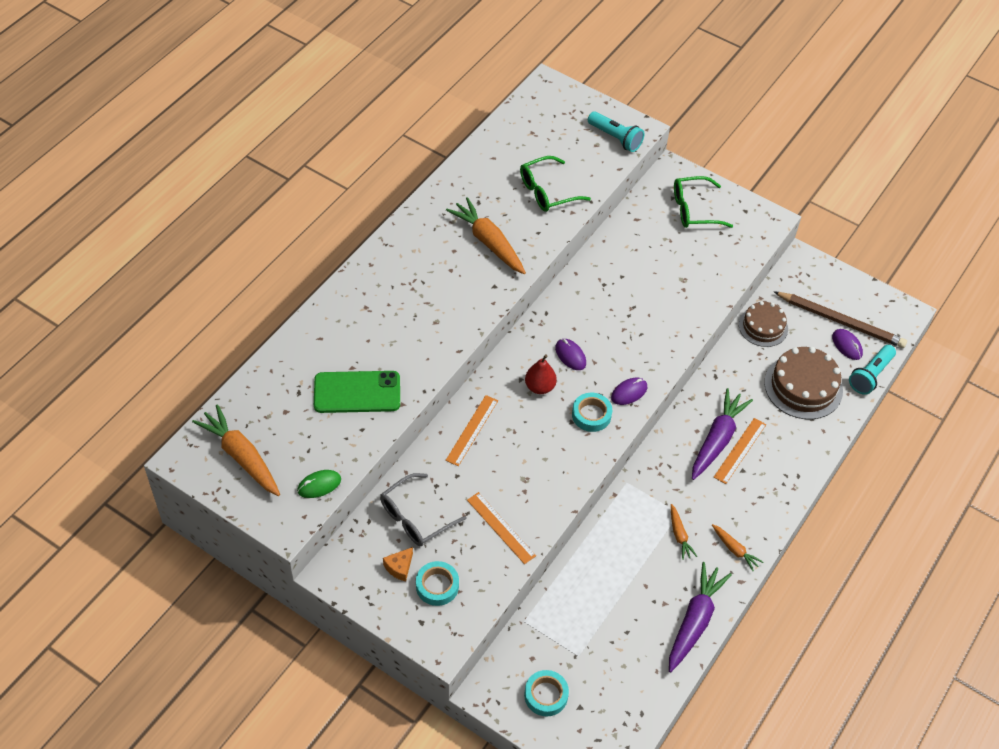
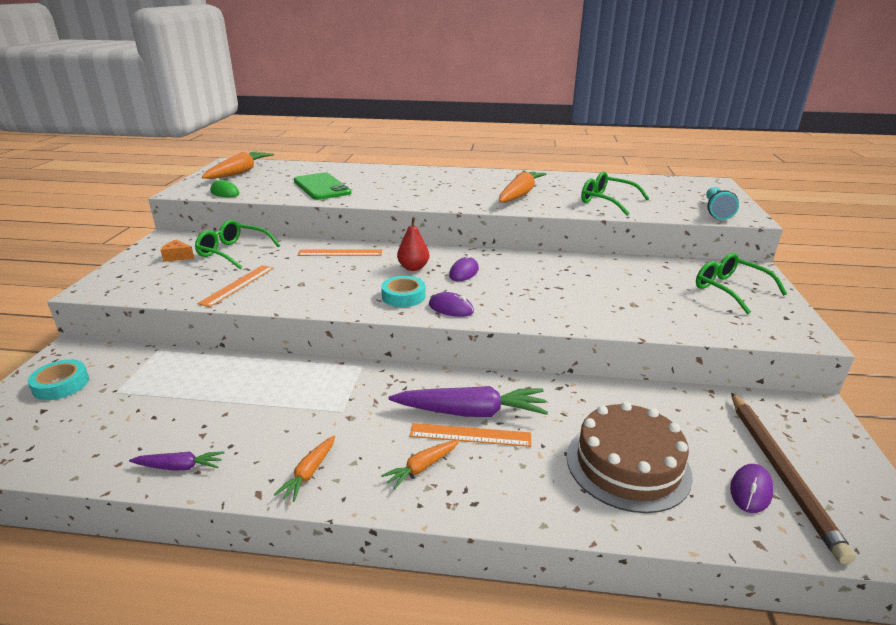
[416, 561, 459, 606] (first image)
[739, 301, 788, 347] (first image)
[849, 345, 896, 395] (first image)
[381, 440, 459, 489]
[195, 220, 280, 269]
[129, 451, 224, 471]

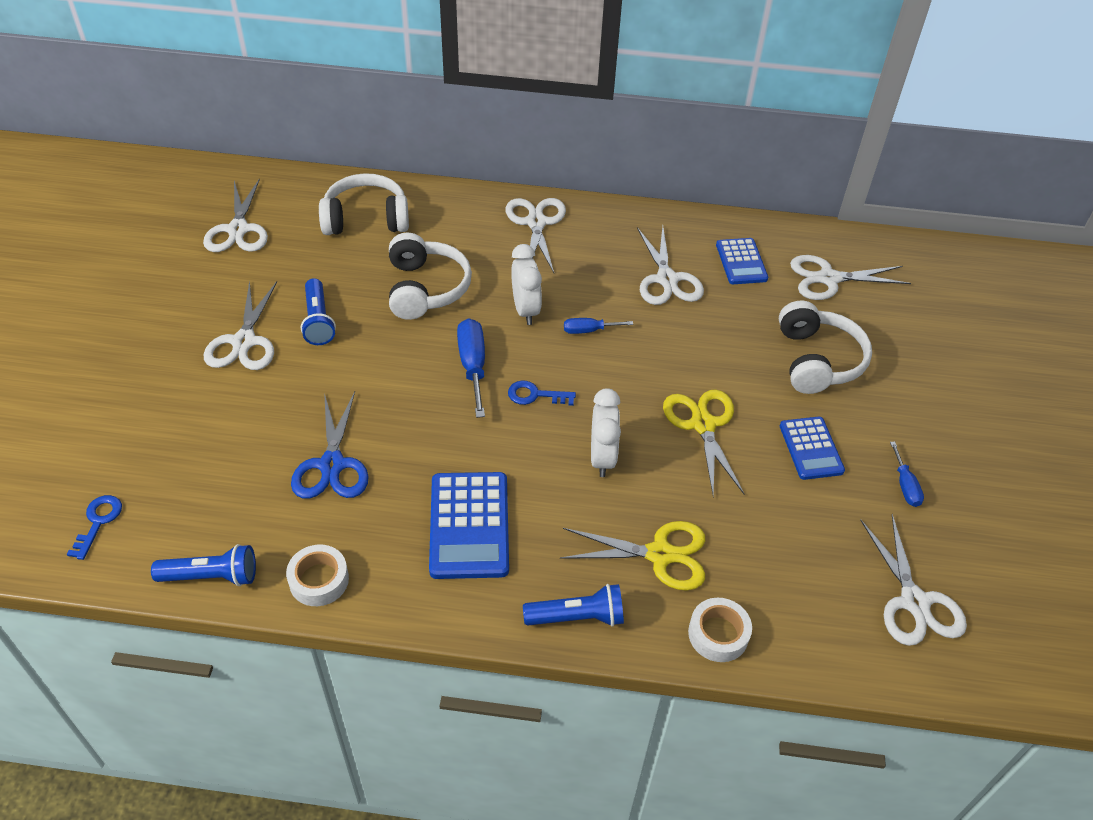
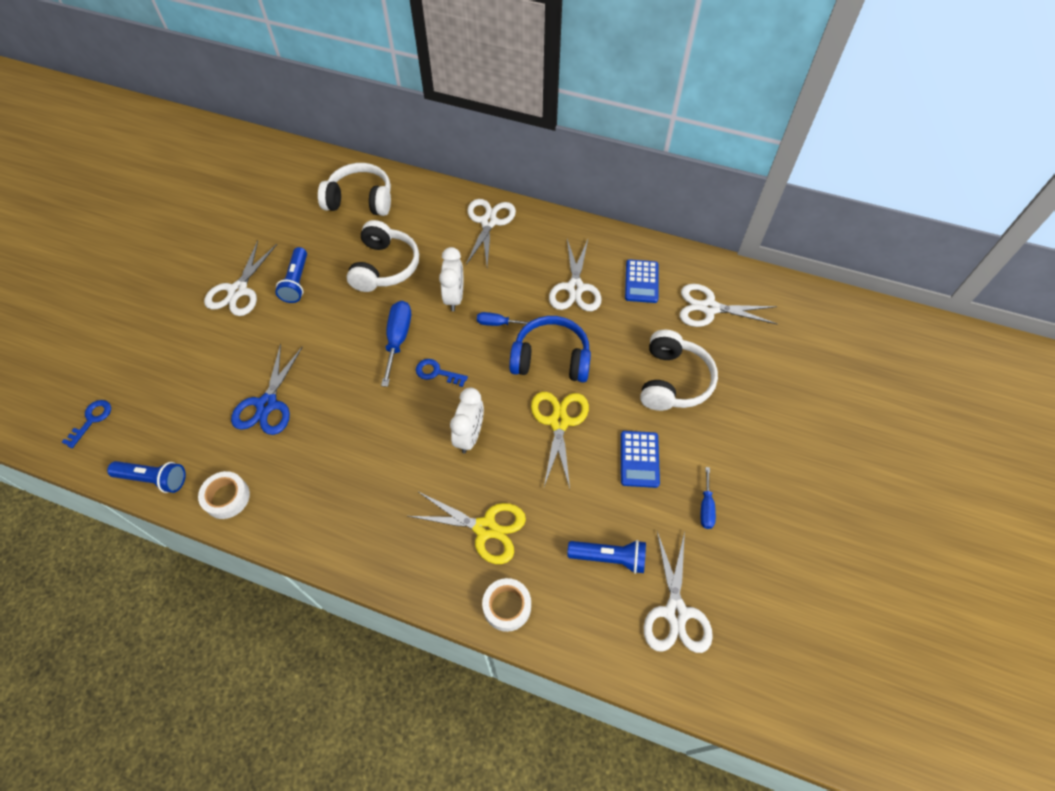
[203, 178, 268, 252] (first image)
[429, 472, 509, 579] (first image)
[509, 316, 591, 382]
[567, 540, 646, 574]

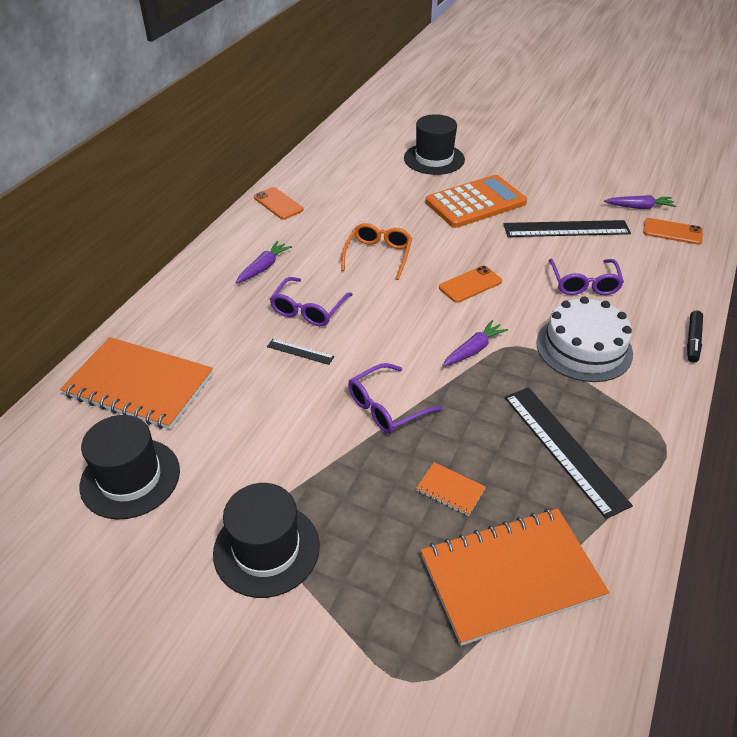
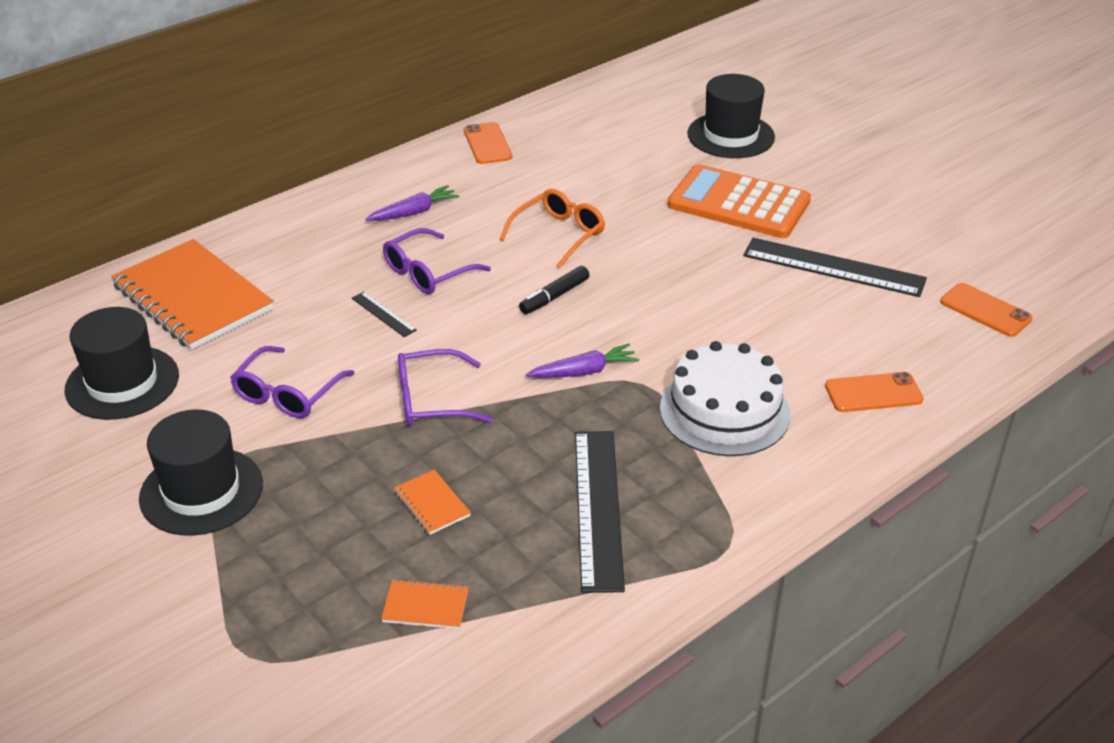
[604, 195, 676, 209] (first image)
[825, 372, 924, 412]
[230, 346, 355, 418]
[519, 266, 590, 314]
[667, 164, 811, 238]
[381, 579, 468, 629]

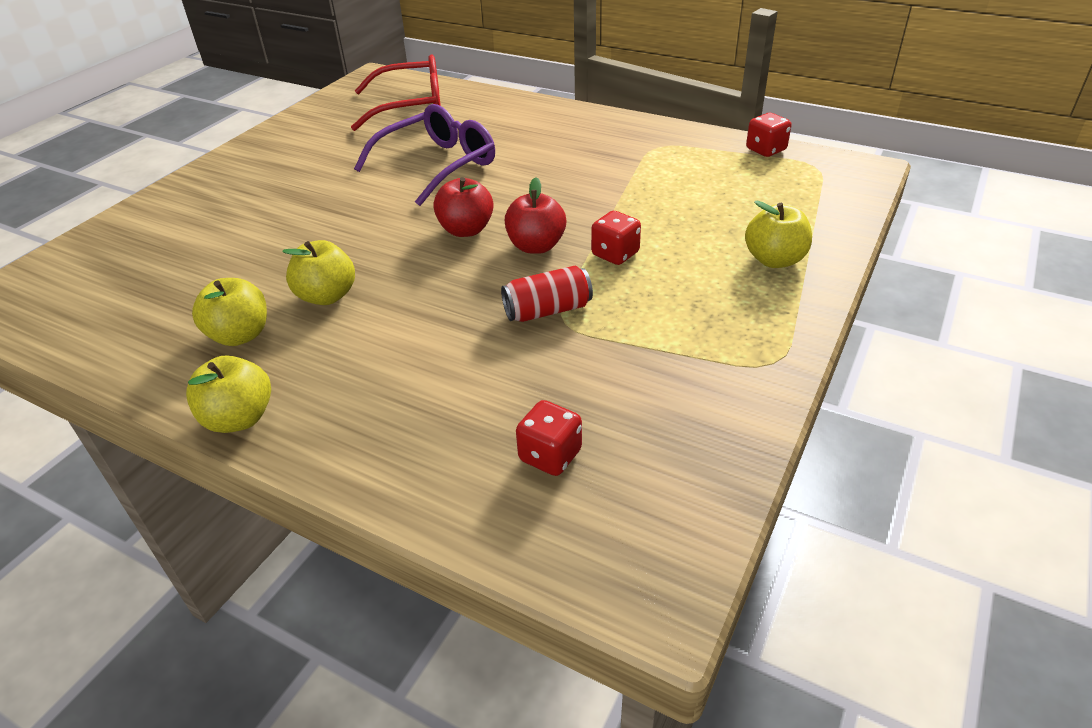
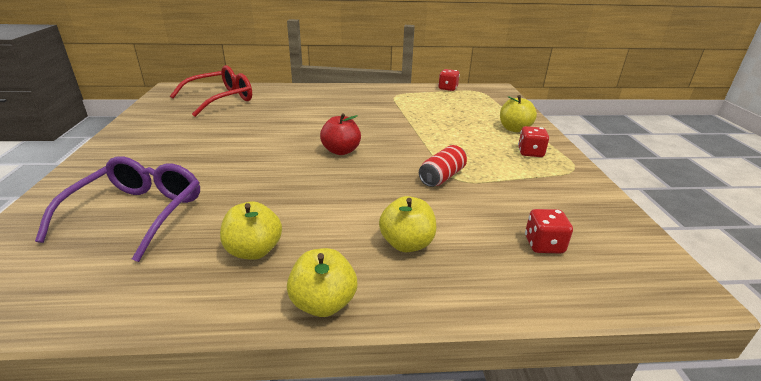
[505, 177, 566, 254] (first image)
[379, 196, 436, 252]
[35, 156, 200, 262]
[518, 126, 549, 157]

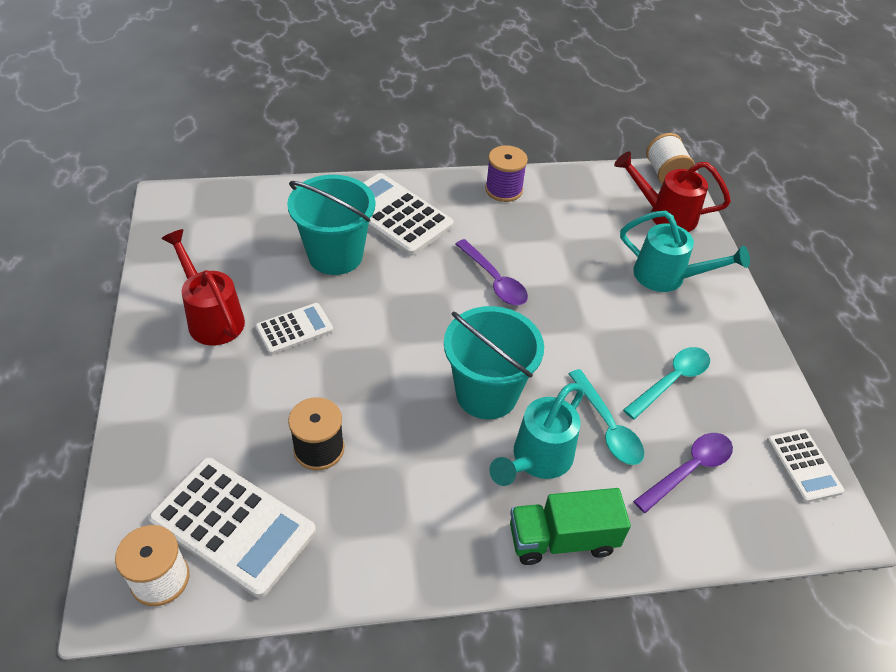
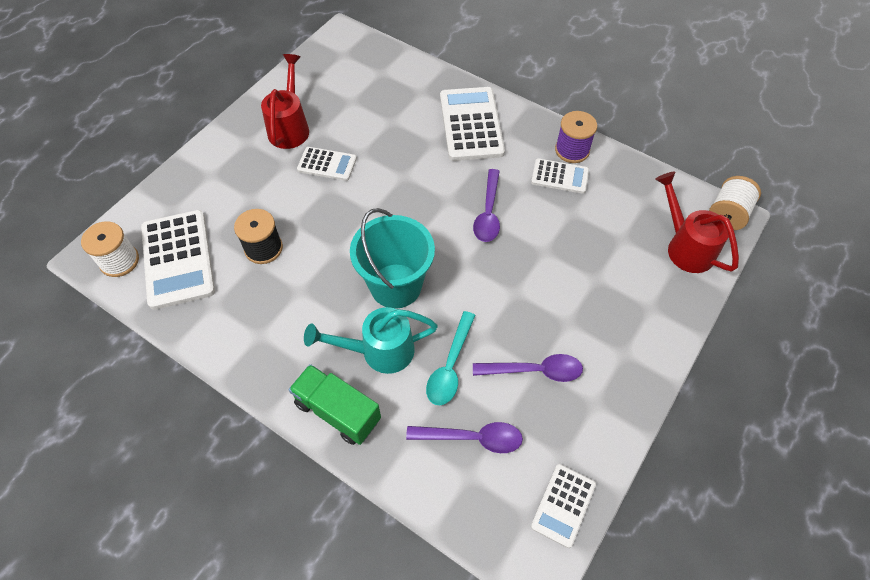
[287, 175, 376, 275] (first image)
[620, 210, 750, 292] (first image)
[531, 158, 589, 194]
[473, 354, 583, 382]

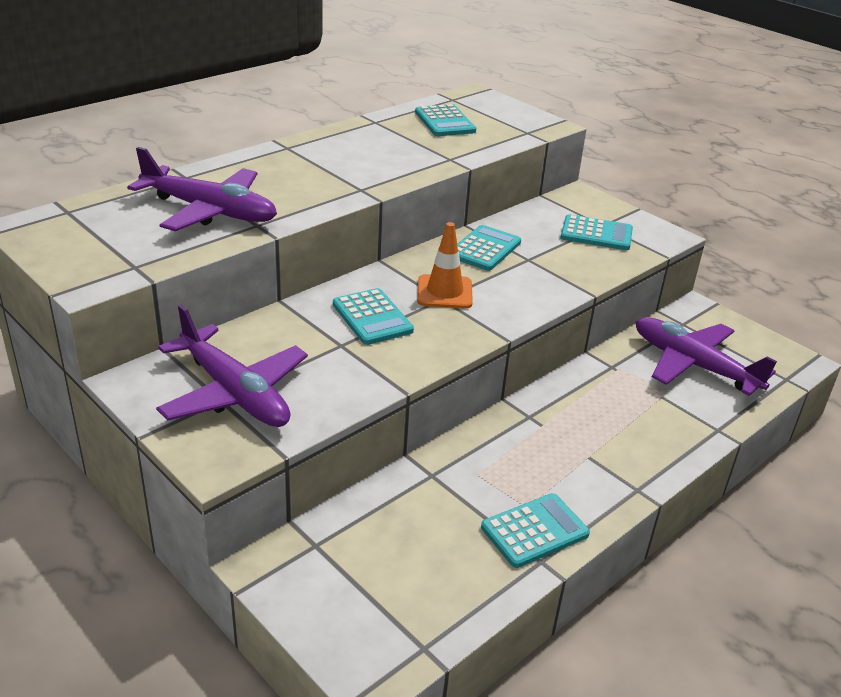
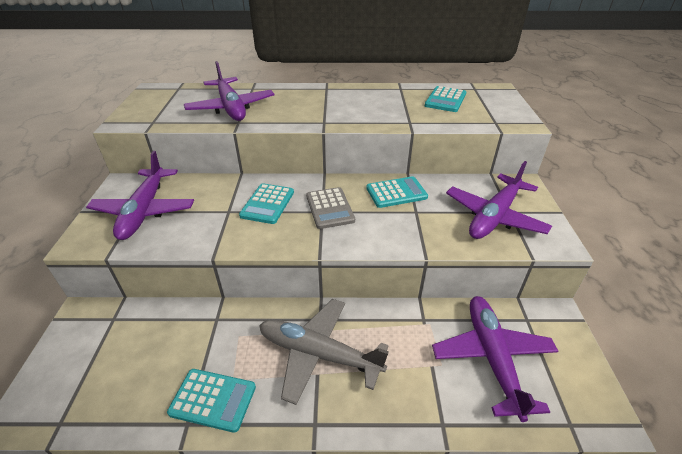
[259, 299, 389, 405]
[306, 187, 355, 229]
[446, 161, 552, 239]

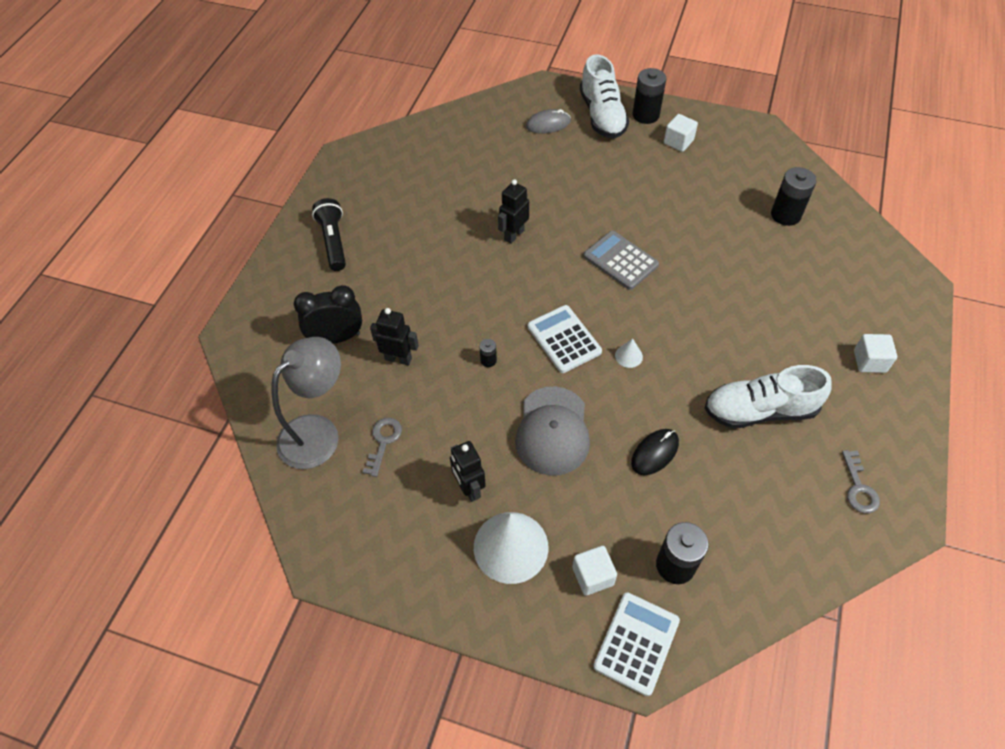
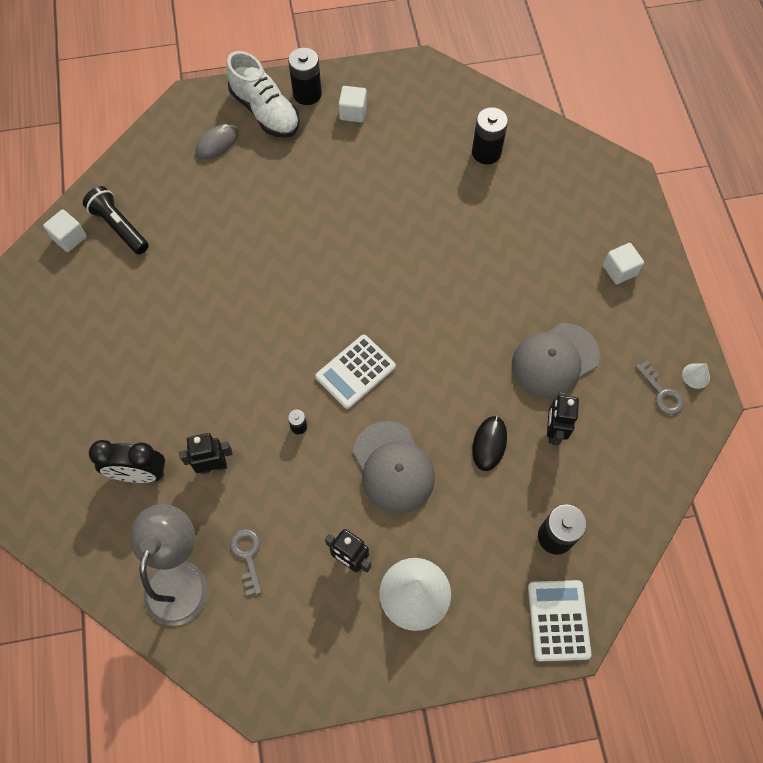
[583, 231, 659, 290] (first image)
[83, 186, 149, 254]
[547, 392, 579, 445]
[43, 209, 87, 252]
[682, 363, 710, 389]
[512, 323, 600, 398]
[89, 440, 165, 483]
[315, 335, 396, 409]

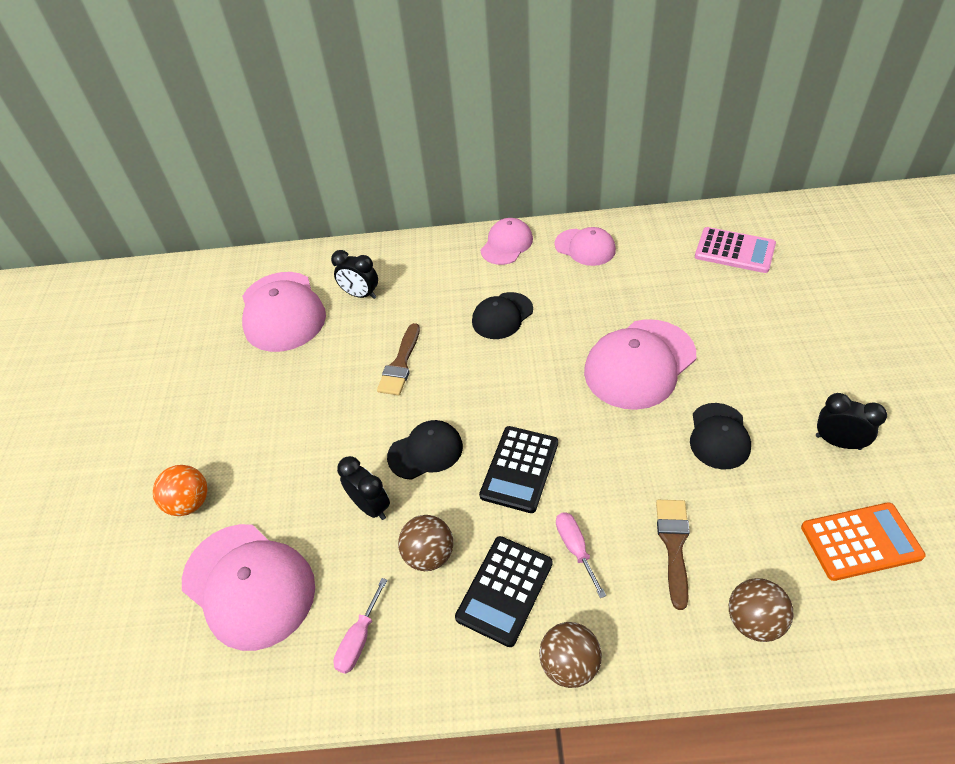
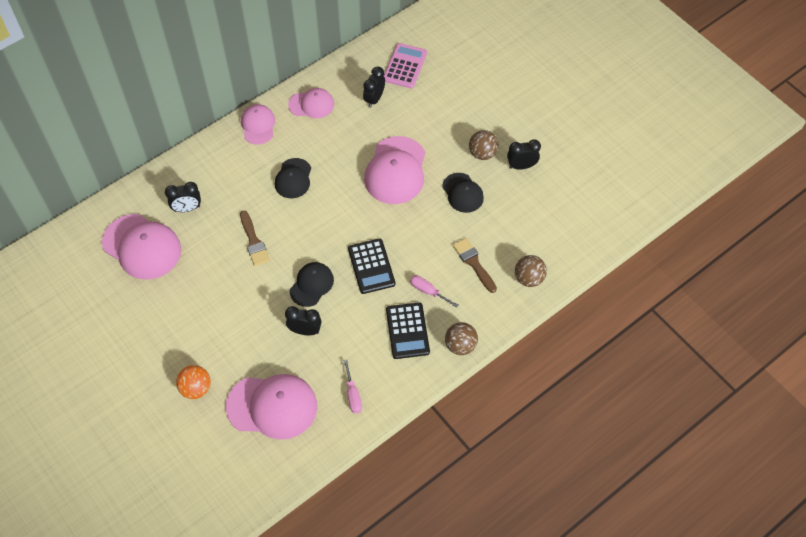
[801, 502, 926, 581] (first image)
[363, 66, 385, 108]
[469, 130, 499, 160]
[384, 43, 427, 89]

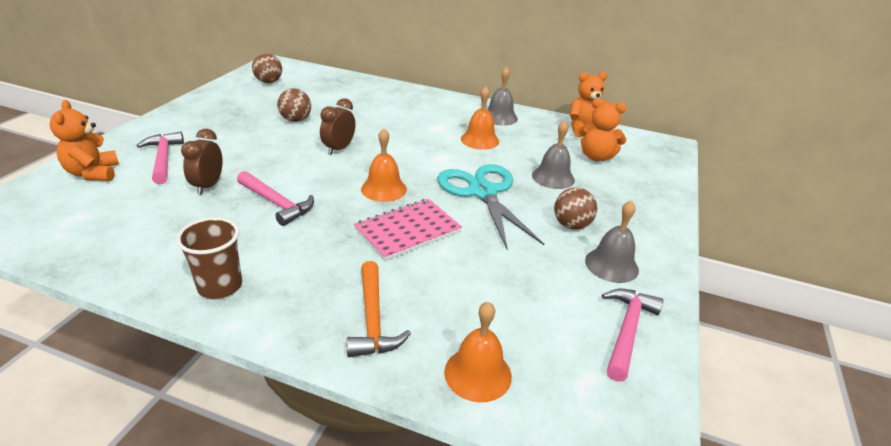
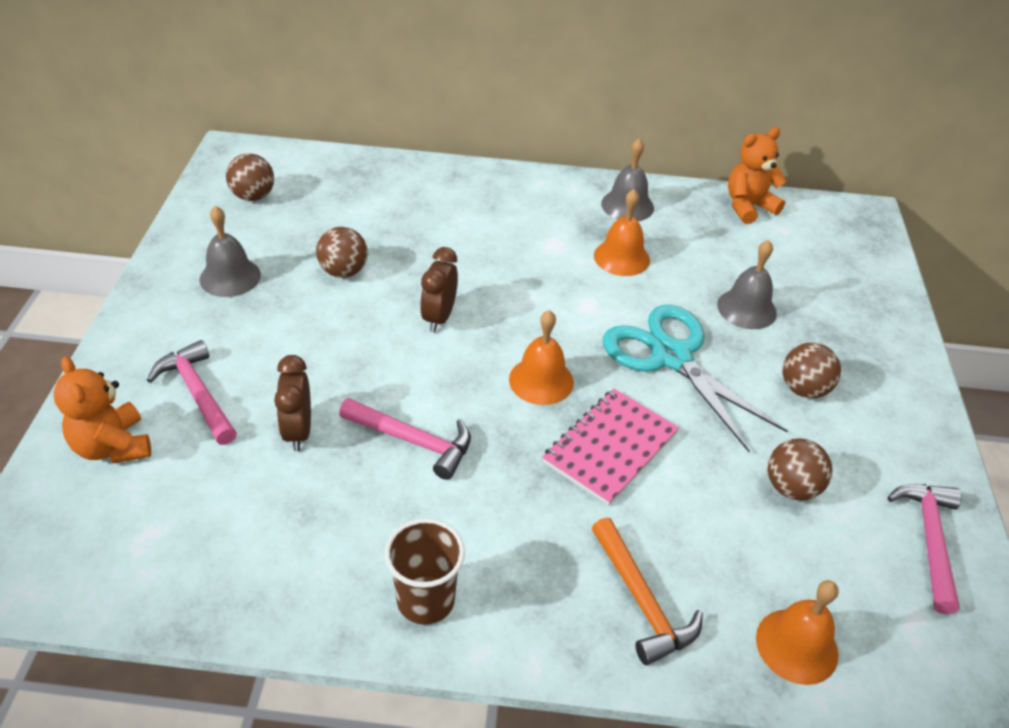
[579, 98, 627, 161] (first image)
[768, 438, 832, 501]
[200, 206, 261, 297]

